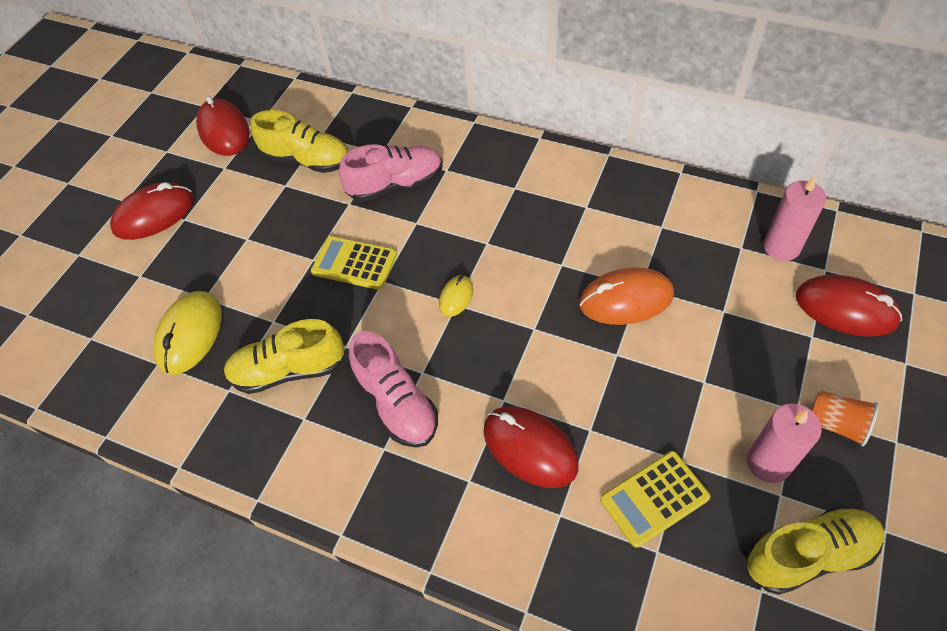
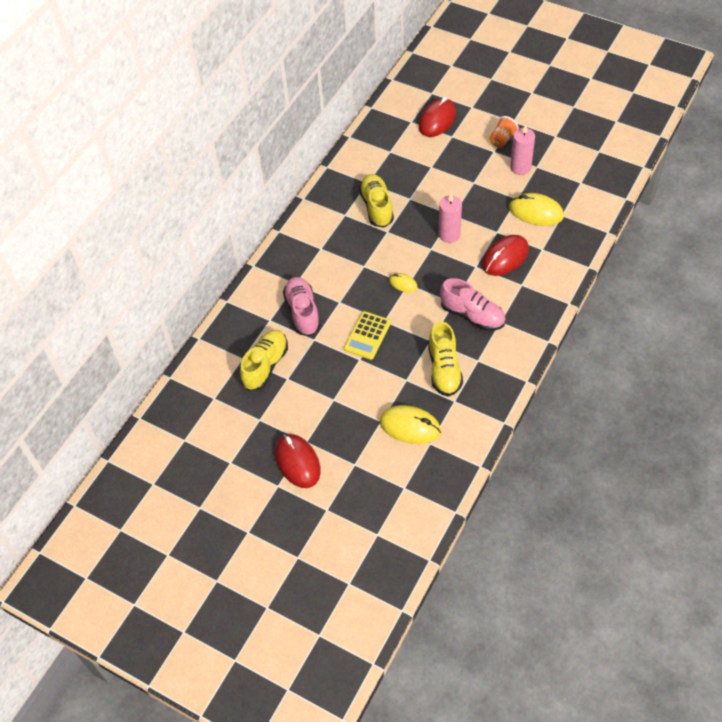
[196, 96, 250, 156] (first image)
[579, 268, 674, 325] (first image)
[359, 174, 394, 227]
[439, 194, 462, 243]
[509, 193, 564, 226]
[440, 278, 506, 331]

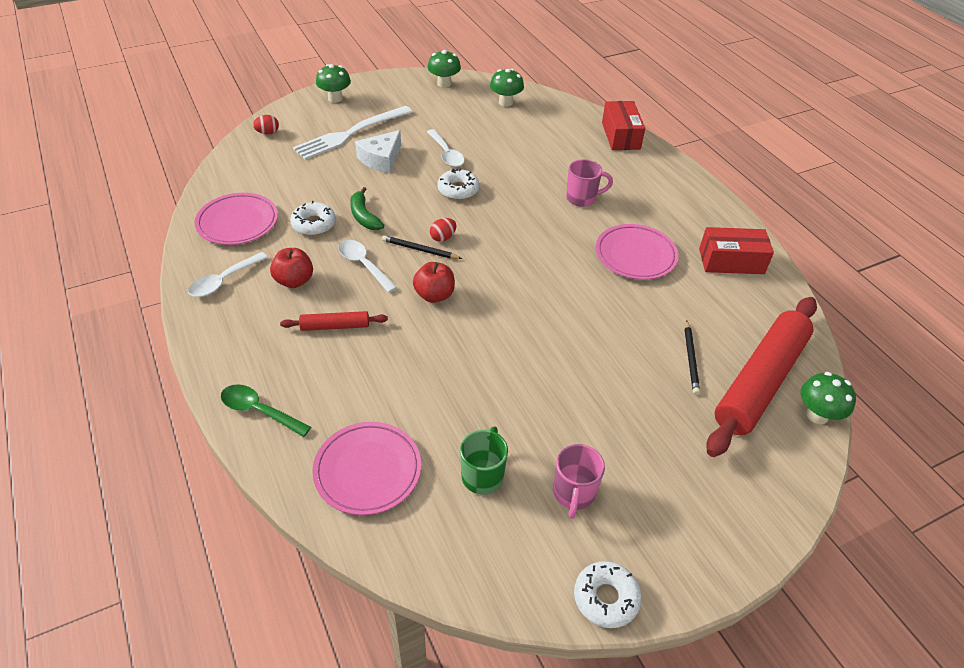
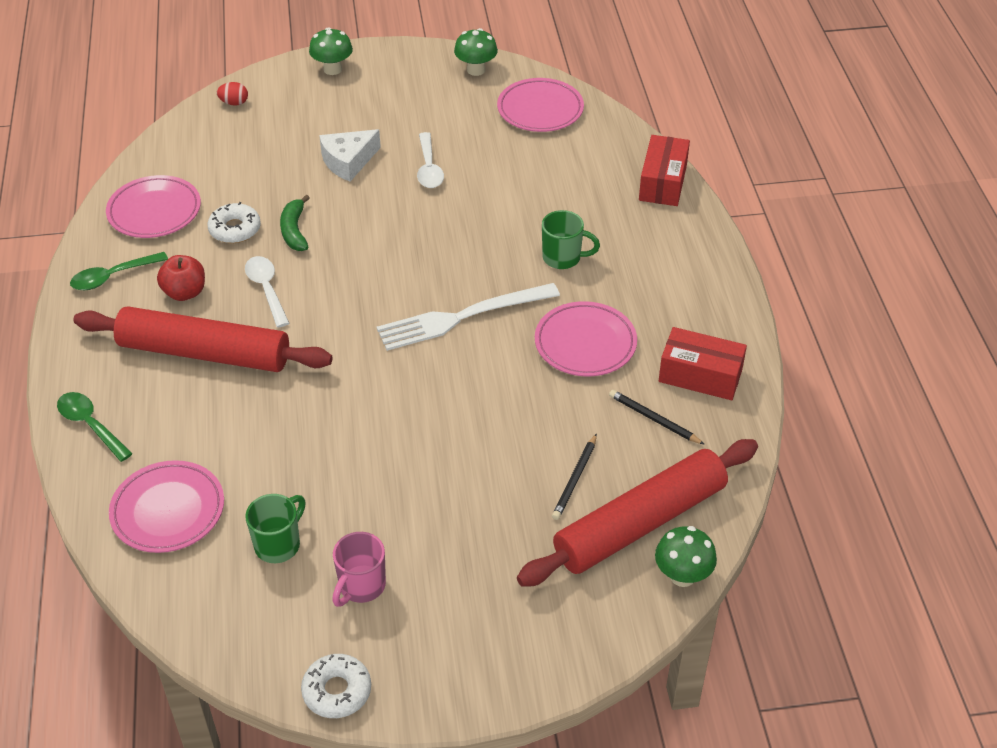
[413, 262, 455, 303] (first image)
[430, 218, 456, 242] (first image)
[437, 169, 479, 200] (first image)
[377, 283, 560, 351]
[609, 390, 705, 445]
[497, 78, 584, 132]
[70, 252, 168, 290]
[542, 210, 600, 269]
[73, 306, 333, 372]

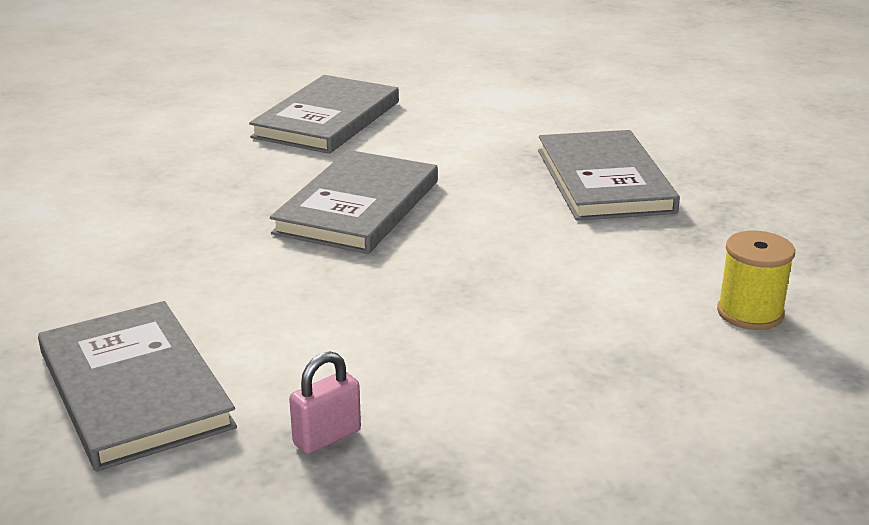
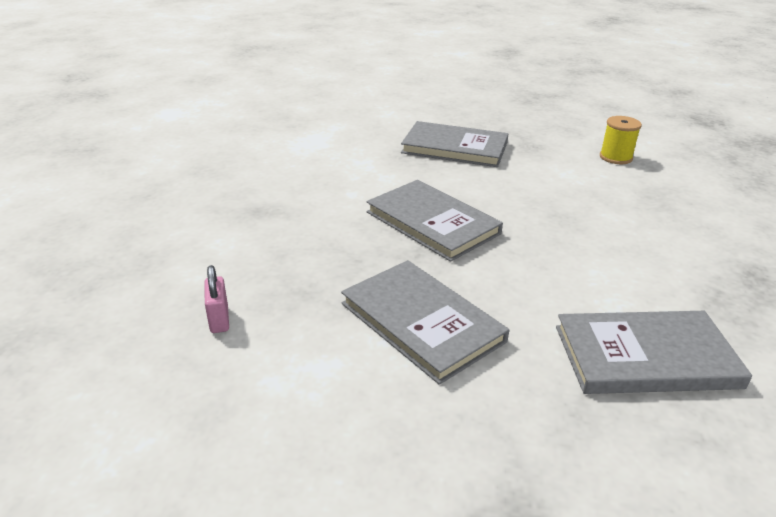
[341, 260, 509, 385]
[204, 265, 229, 333]

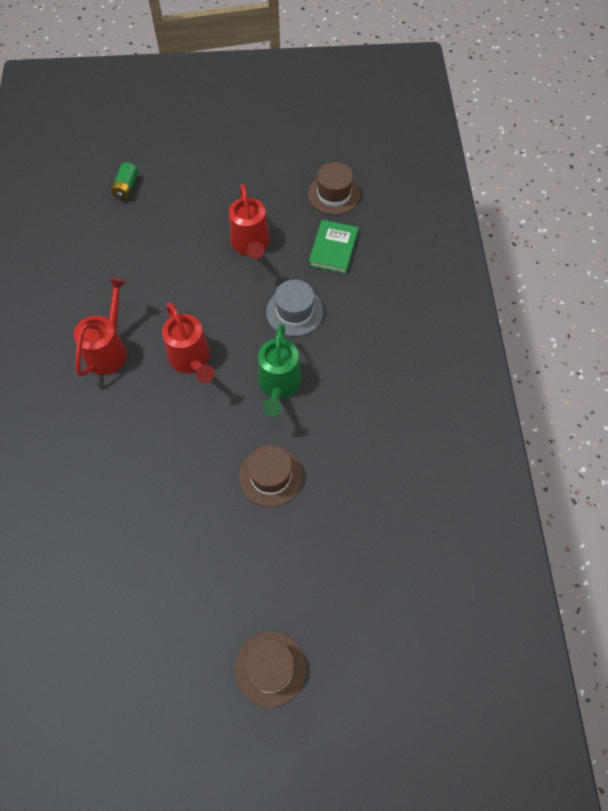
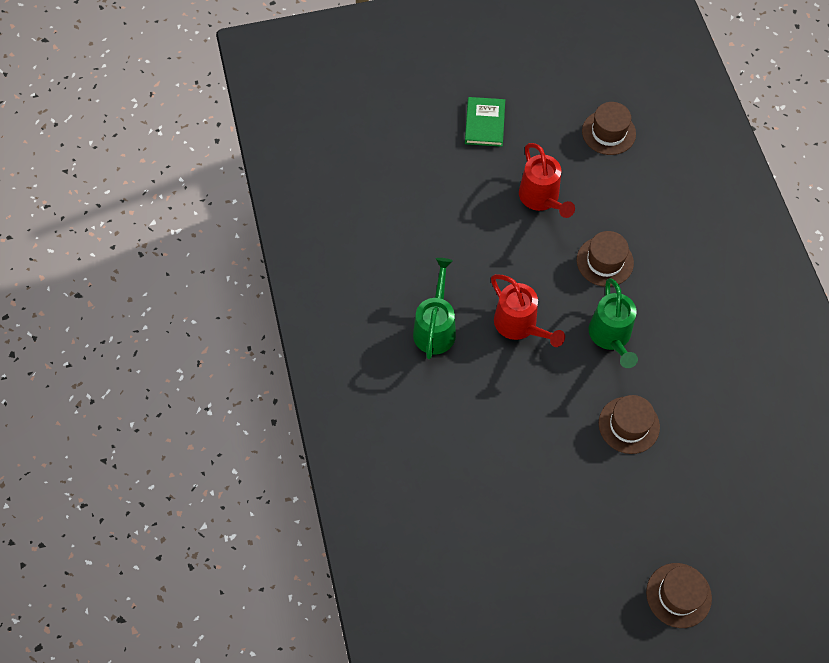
[111, 162, 138, 200] (first image)
[465, 97, 505, 147]
[413, 258, 456, 359]
[577, 231, 634, 287]

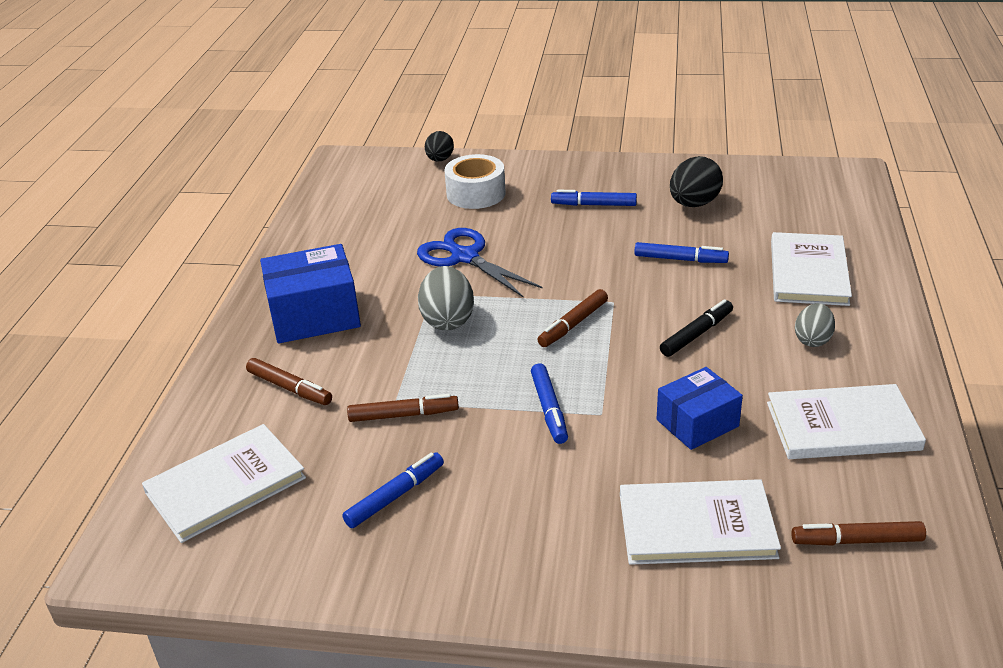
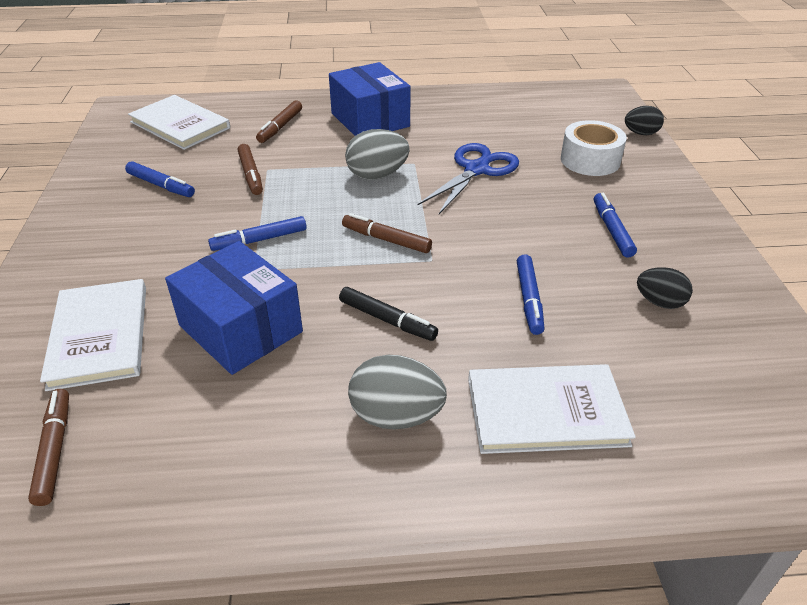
[767, 384, 926, 459] (first image)
[165, 241, 303, 375]
[637, 267, 693, 309]
[348, 355, 447, 429]

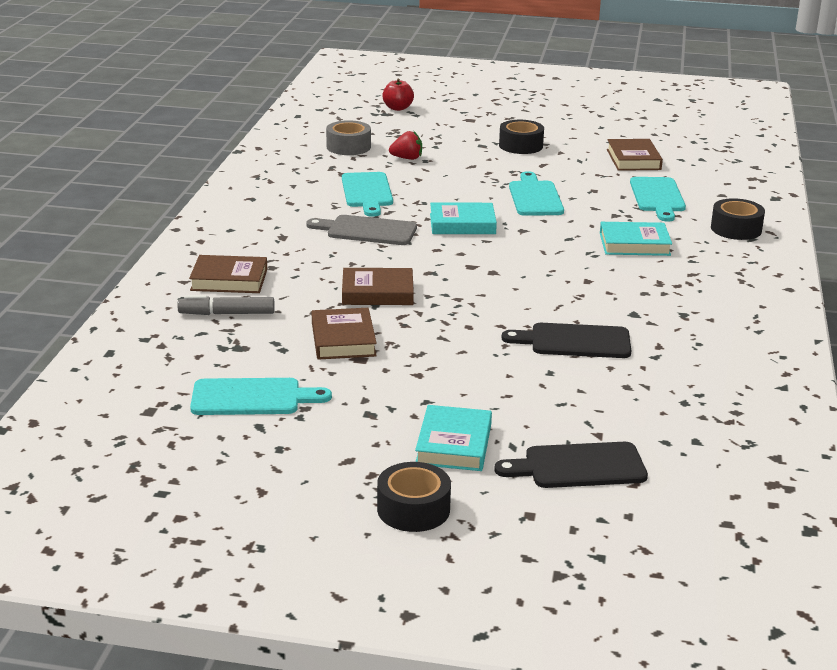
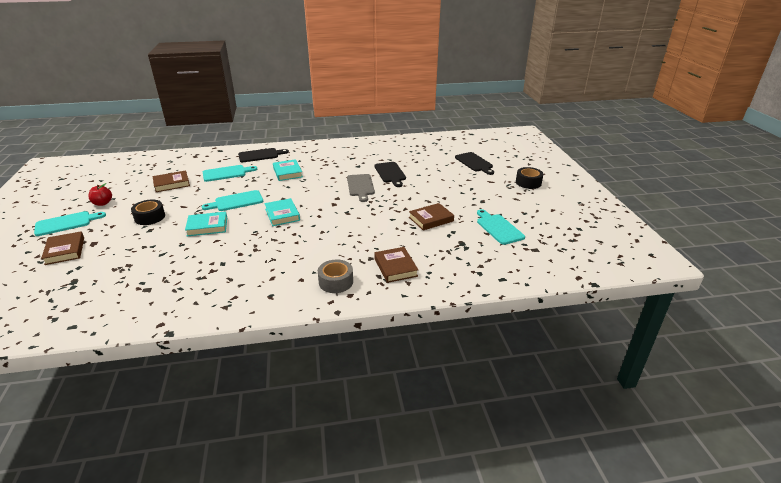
[178, 295, 275, 315] (first image)
[389, 131, 422, 160] (first image)
[347, 174, 375, 202]
[318, 260, 353, 293]
[34, 211, 106, 236]
[41, 231, 84, 265]
[88, 183, 112, 206]
[185, 212, 227, 236]
[238, 148, 289, 162]

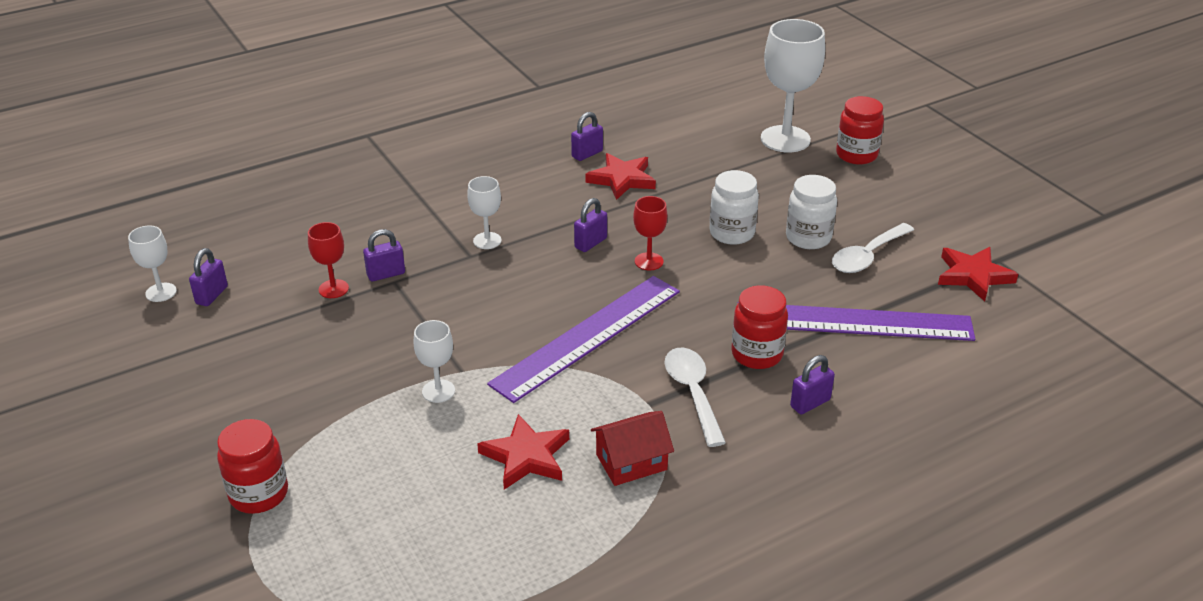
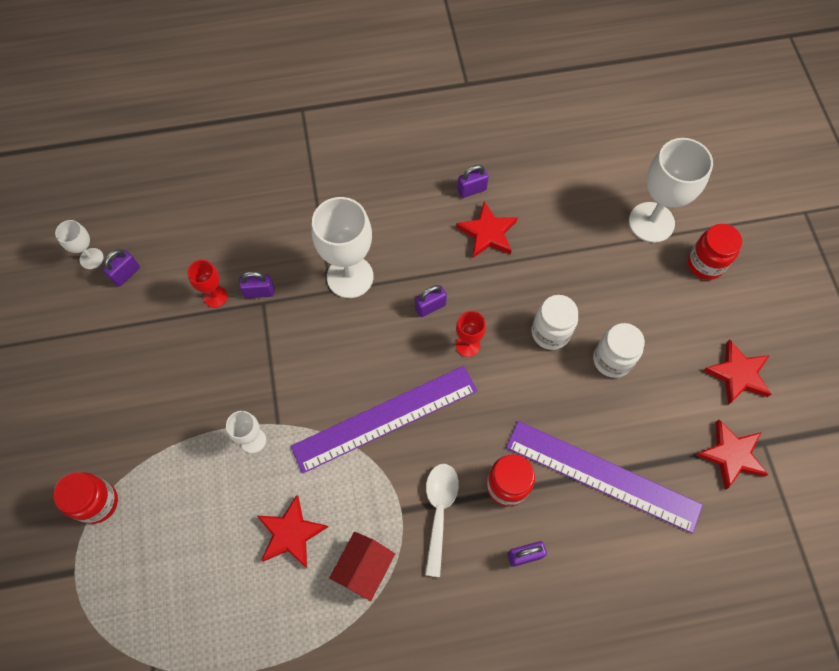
[832, 223, 914, 273] (first image)
[703, 340, 771, 405]
[329, 532, 395, 601]
[312, 197, 373, 298]

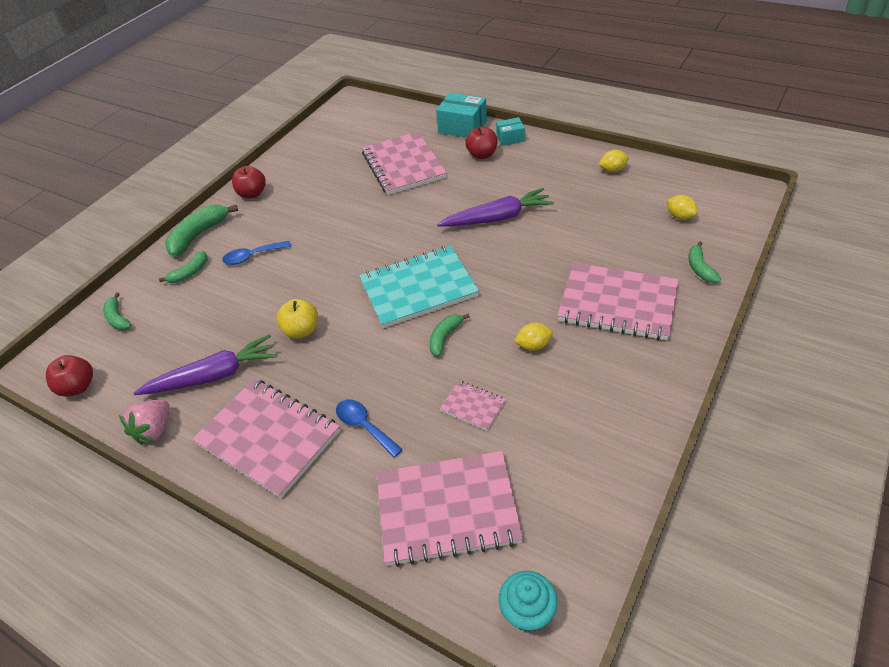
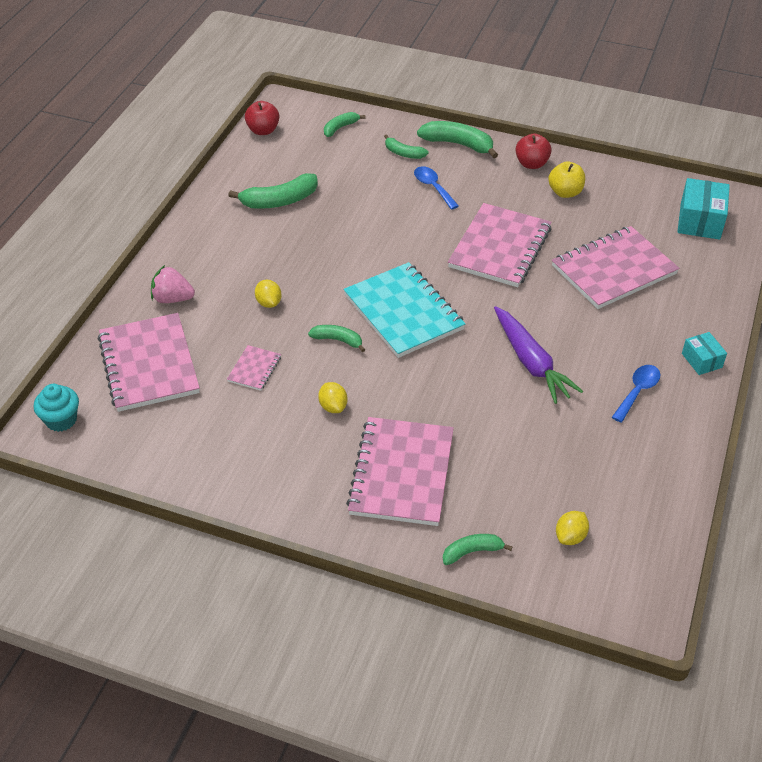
[465, 126, 498, 159] (first image)
[151, 265, 195, 303]
[448, 203, 552, 287]
[548, 161, 585, 198]
[612, 365, 660, 423]
[678, 178, 730, 240]
[255, 280, 282, 308]
[228, 173, 318, 209]

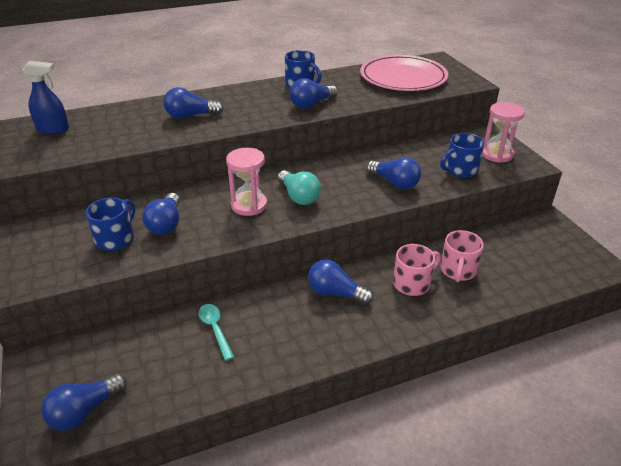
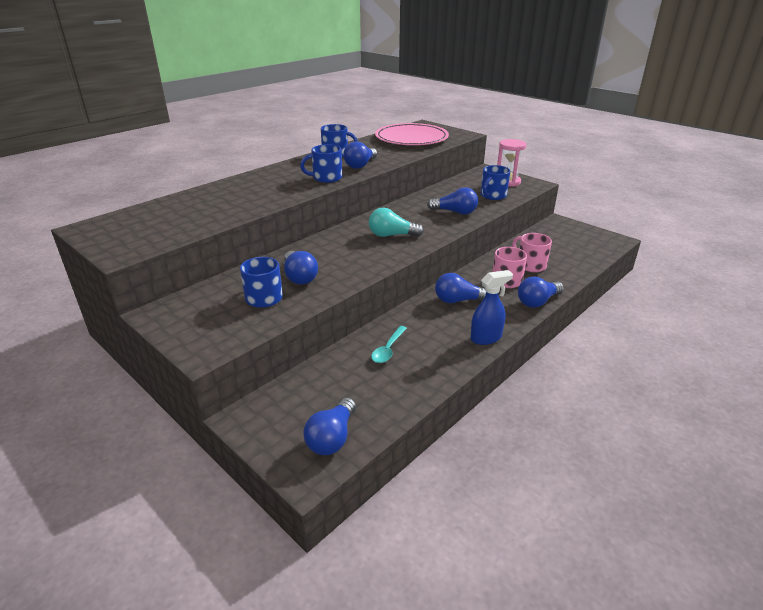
[226, 148, 267, 216] (first image)
[300, 144, 342, 183]
[470, 270, 513, 345]
[518, 277, 564, 308]
[371, 326, 407, 363]
[369, 208, 424, 237]
[512, 233, 552, 272]

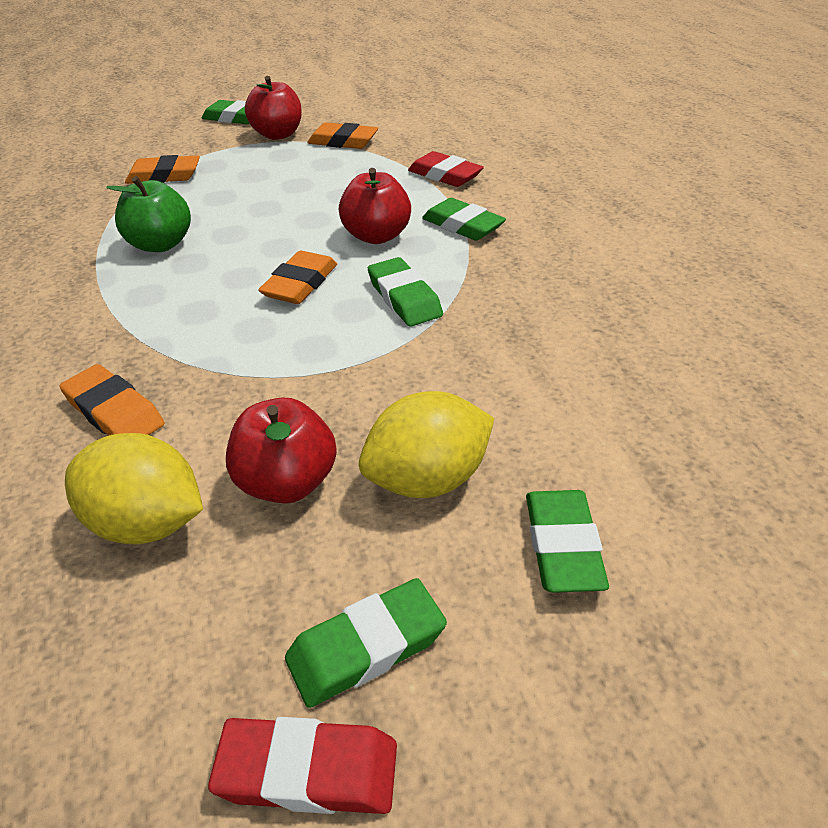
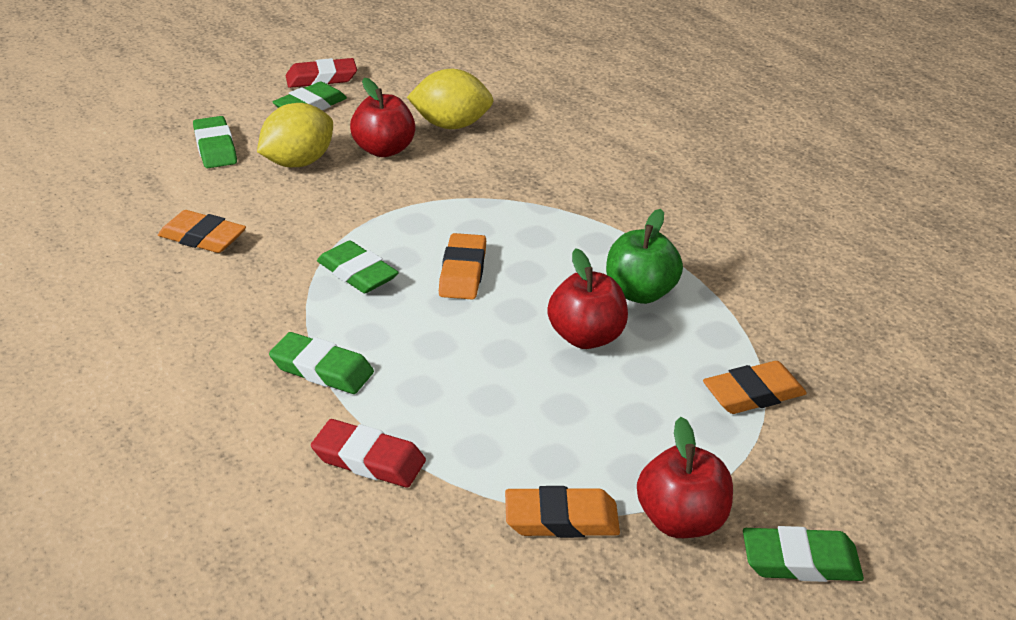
[158, 210, 246, 253]
[547, 248, 628, 349]

